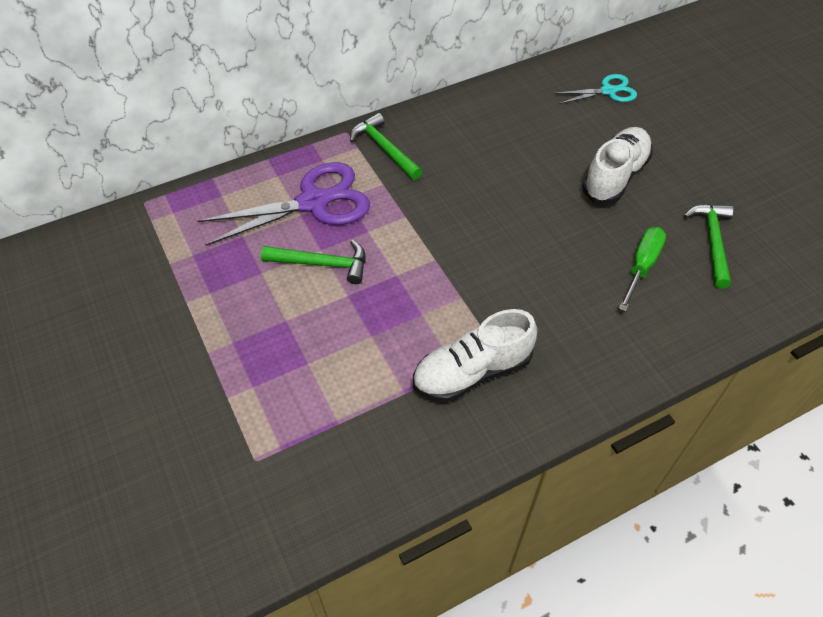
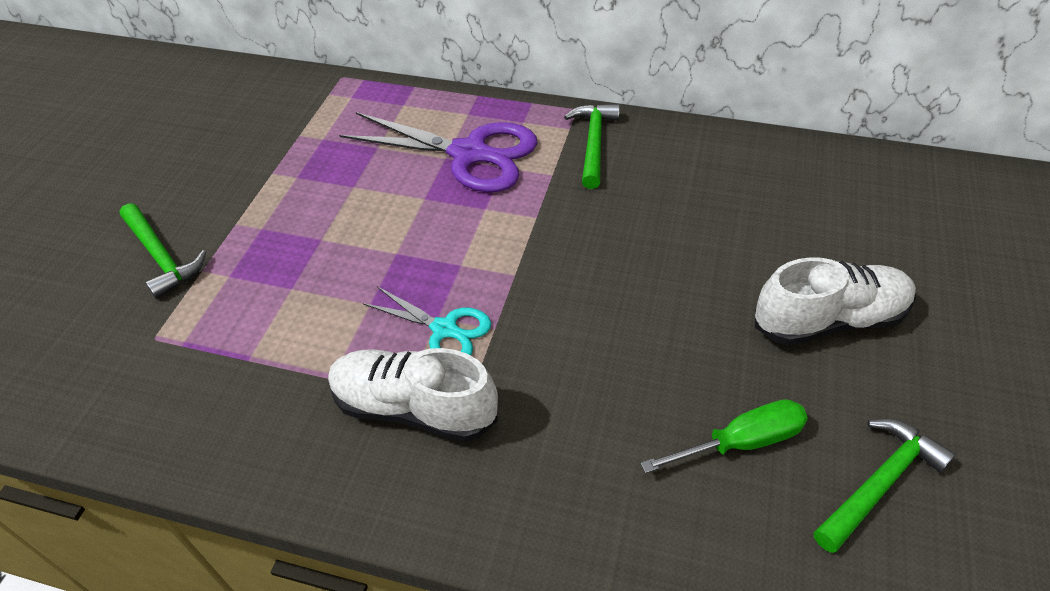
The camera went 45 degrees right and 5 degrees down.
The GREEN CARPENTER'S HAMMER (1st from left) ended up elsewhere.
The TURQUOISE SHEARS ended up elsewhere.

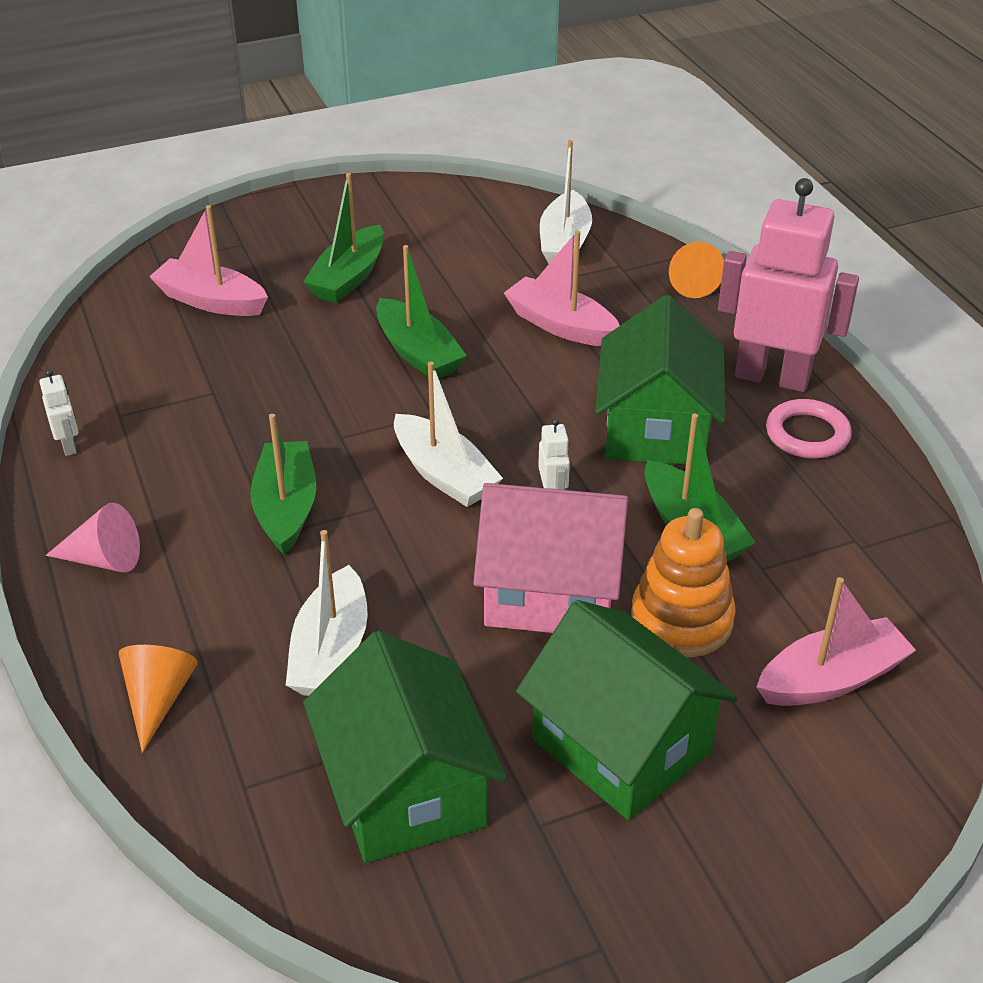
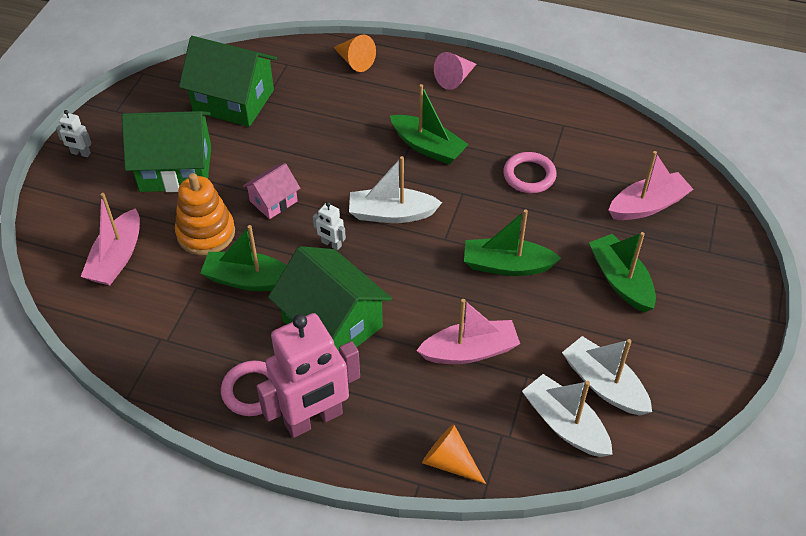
The camera went 130 degrees right and 10 degrees up.
The WHITE ROBOT (1st from left) ended up elsewhere.
The size of the PINK TOY HOUSE changed by a factor of 0.52.
The second view gained the PINK RING (2nd from left).
The WHITE BOAT (1st from left in the first image) ended up elsewhere.

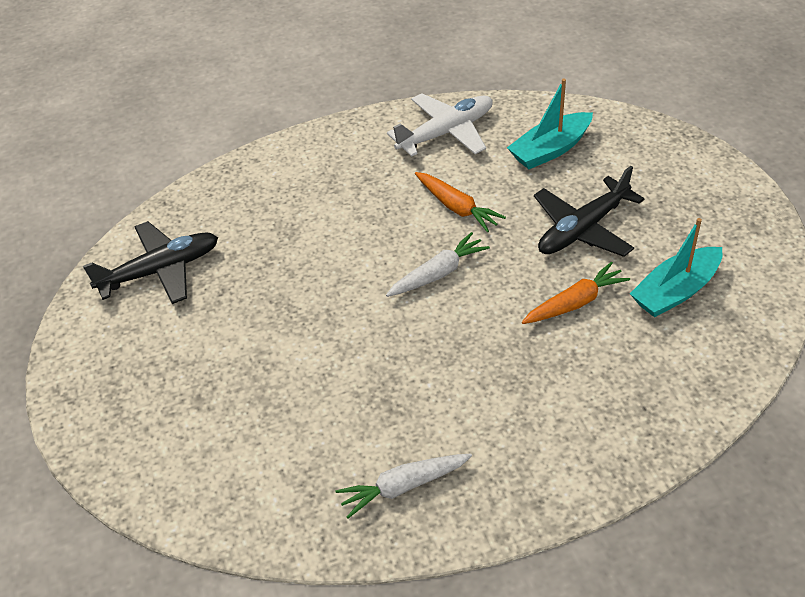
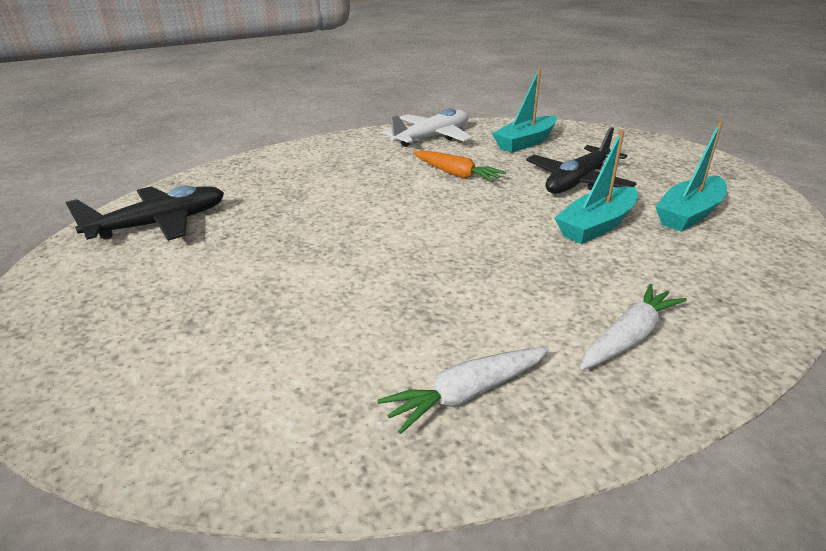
The camera went 10 degrees left and 15 degrees down.
Where the ORANGE-COLOURED TOY CARROT (2nd from left) stood, the TURQUOISE BOAT (2nd from left) came to stand.
The WHITE TOY CARROT (2nd from left) ended up elsewhere.

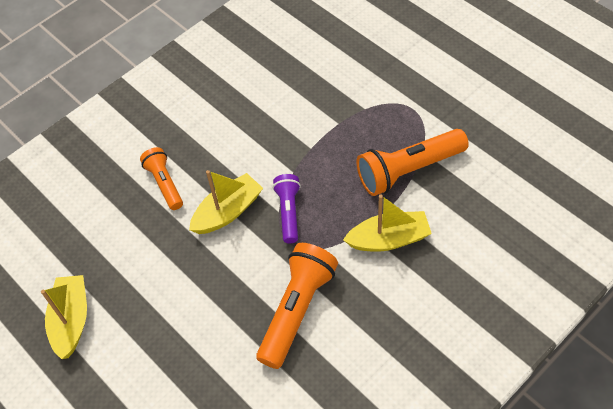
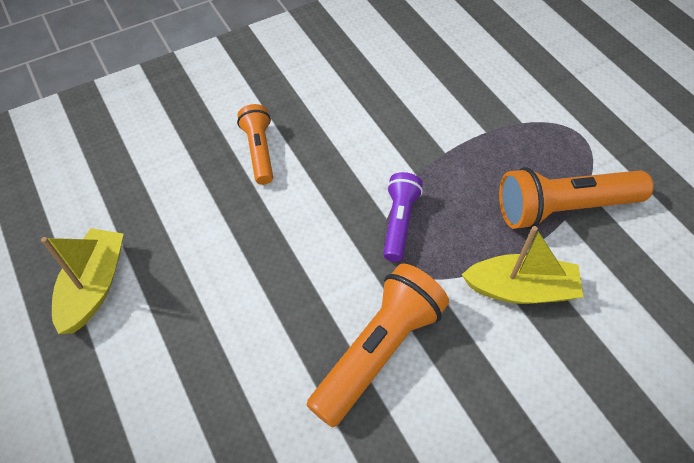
The camera went 10 degrees right and 0 degrees up.
The second view lost the BRIGHT YELLOW BOAT (2nd from left).

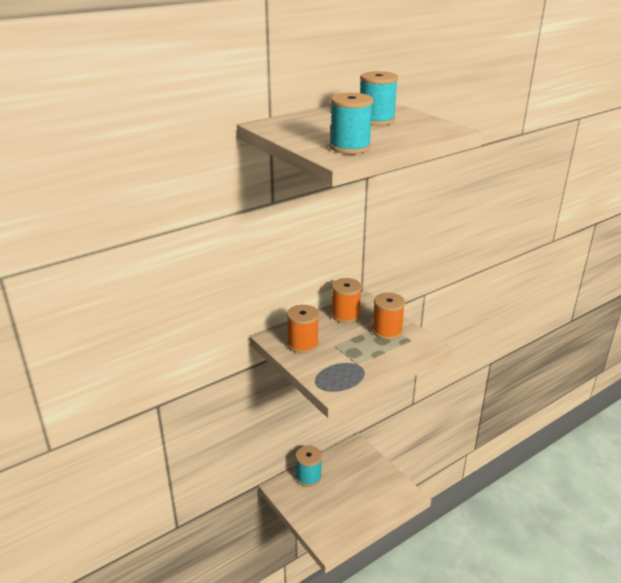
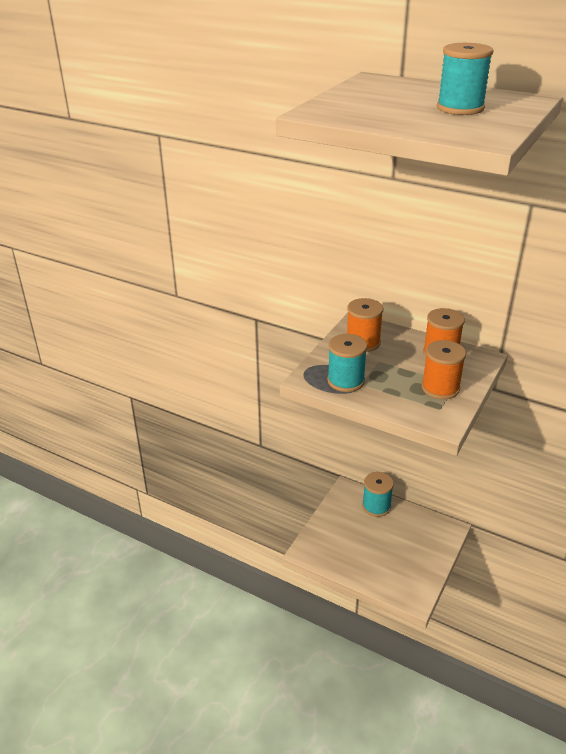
The camera went 65 degrees right and 5 degrees up.
The TURQUOISE SPOOL (2nd from left in the first image) ended up elsewhere.

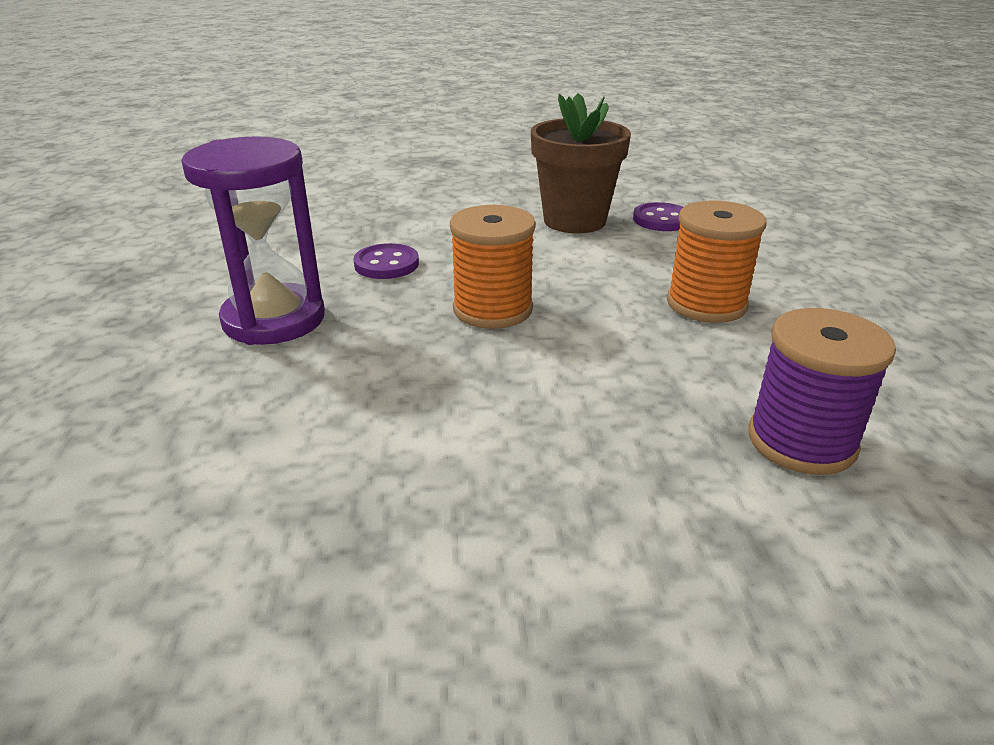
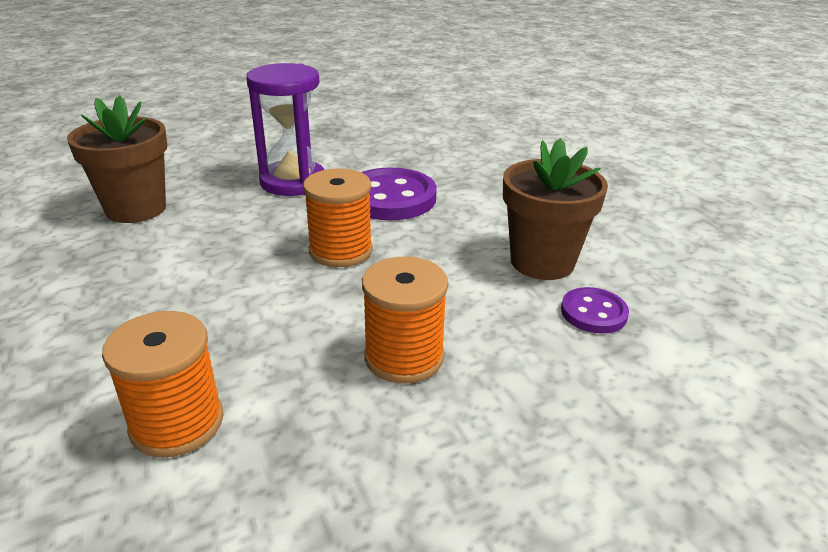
The camera went 70 degrees right and 0 degrees up.
The second view gained the RUSSET POTTED PLANT (1st from left).
What was the VIOLET SPOOL turned into the ORANGE-COLOURED SPOOL (1st from left).
The size of the VIOLET SEWING BUTTON (1st from left) changed by a factor of 1.84.

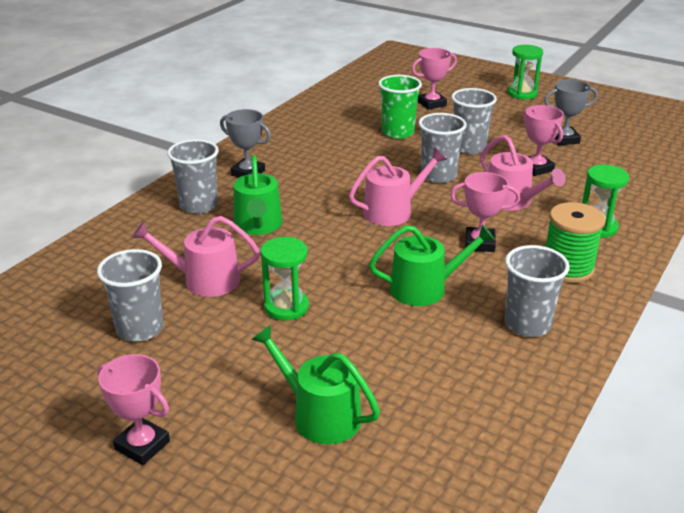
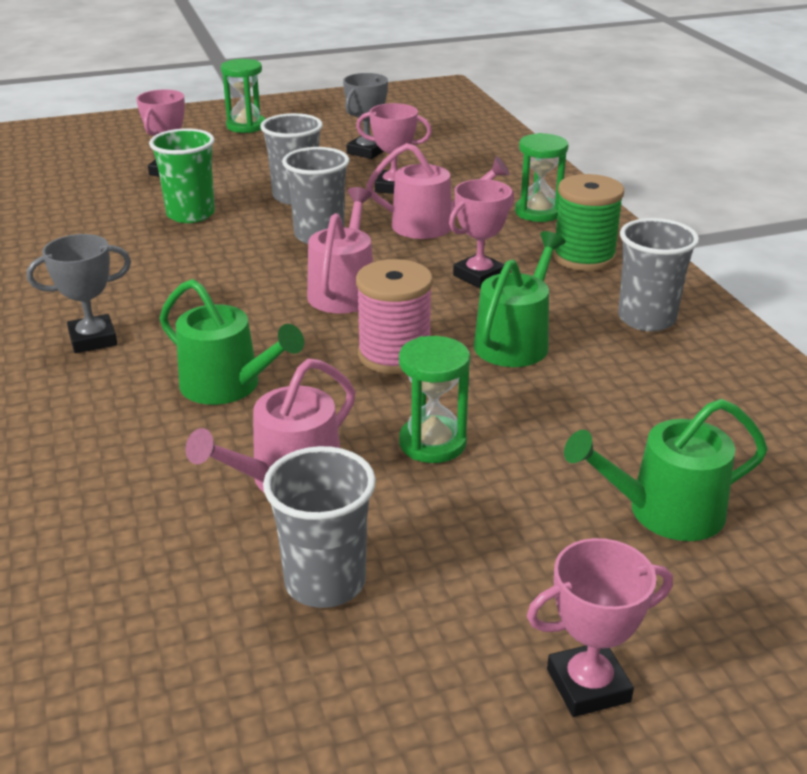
The camera went 50 degrees left and 0 degrees up.
The second view gained the PINK SPOOL.
The second view lost the GREY CUP (2nd from left).

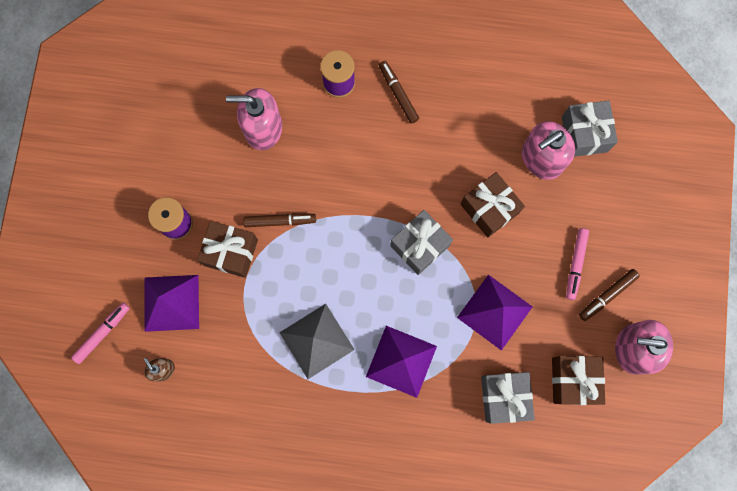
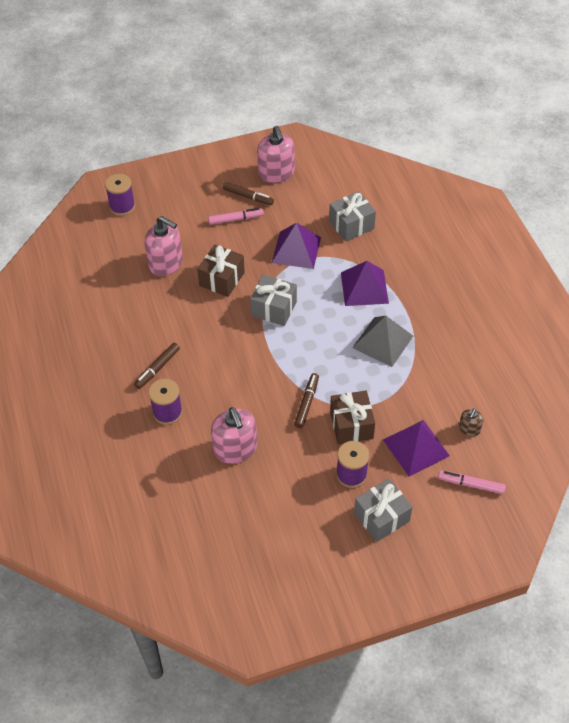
The camera went 115 degrees left and 25 degrees down.
The second view gained the VIOLET SPOOL (1st from left).
The RUSSET MARKER PEN (1st from left in the first image) ended up facing another way, 45 degrees clockwise from before.
The GREY PRESENT (3rd from left) ended up elsewhere.
The second view lost the RUSSET PRESENT (3rd from left).

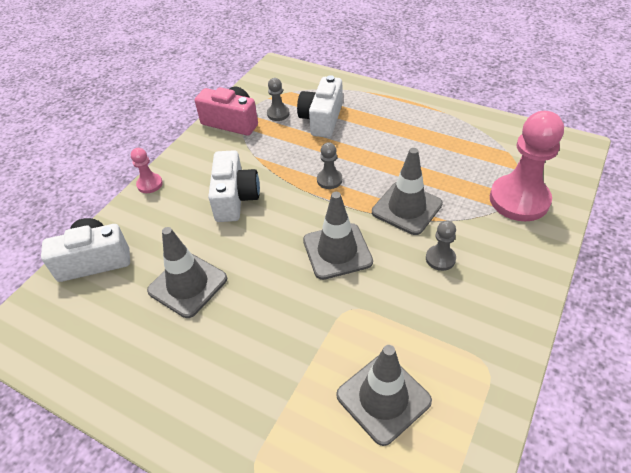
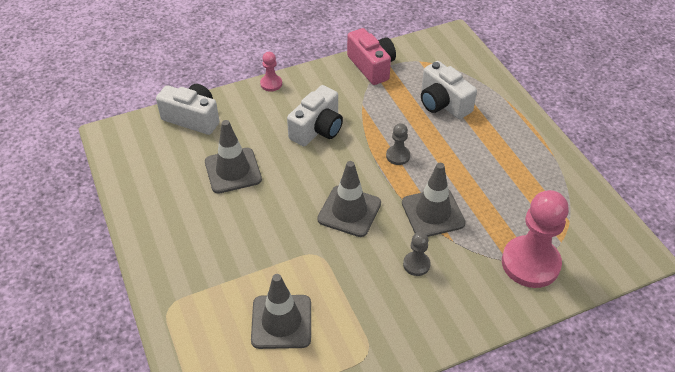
The camera went 35 degrees right and 0 degrees up.
The WHITE PHOTO CAMERA (3rd from left) ended up facing another way, 90 degrees counterclockwise from before.
The second view lost the GREY PAWN (1st from left).

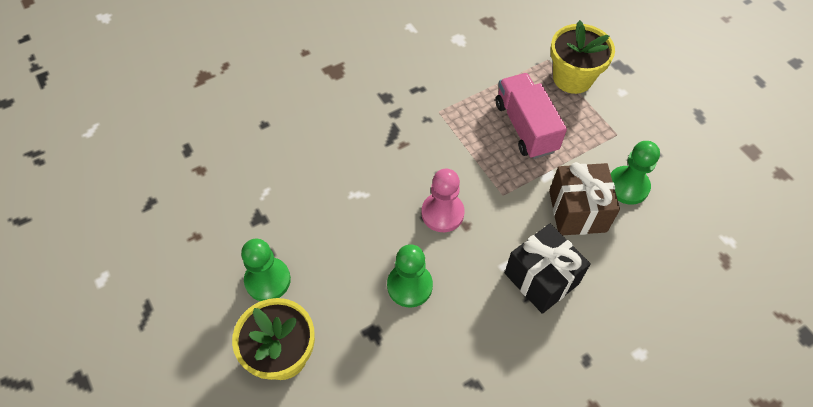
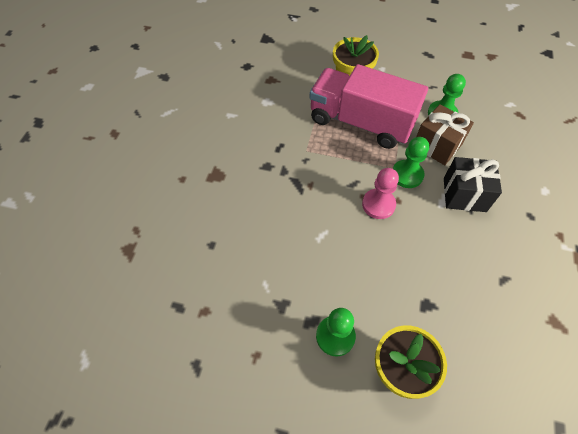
The camera went 45 degrees left and 0 degrees up.
The size of the PINK LORRY changed by a factor of 1.61.
The GREEN PAWN (2nd from left) ended up elsewhere.

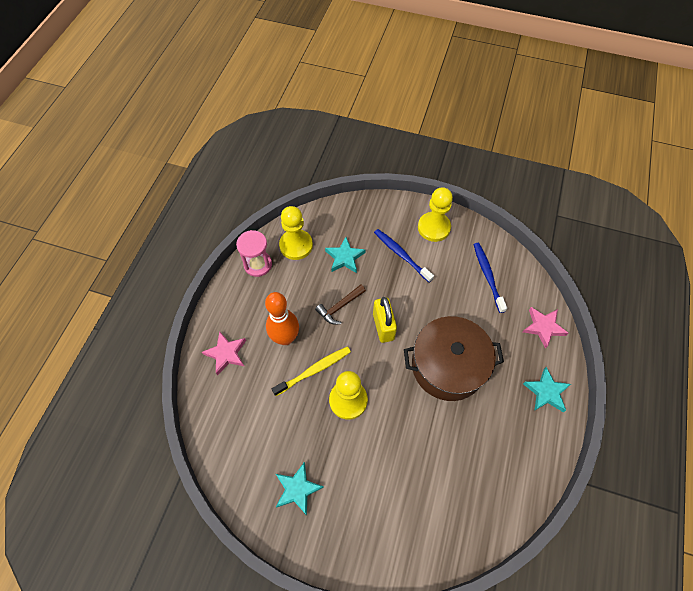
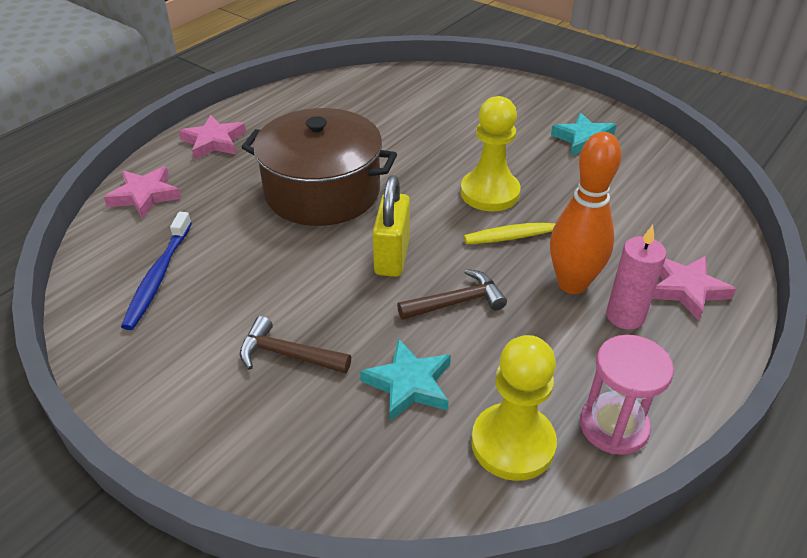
The camera went 160 degrees left and 20 degrees down.
What was the TURQUOISE STAR (3rd from left) turned into the PINK STAR (2nd from left).
Where the BLUE TOOTHBRUSH (1st from left) stood, the RUSSET CARPENTER'S HAMMER (1st from left) came to stand.
The second view gained the PINK CANDLE.
The second view lost the BRIGHT YELLOW PAWN (3rd from left).

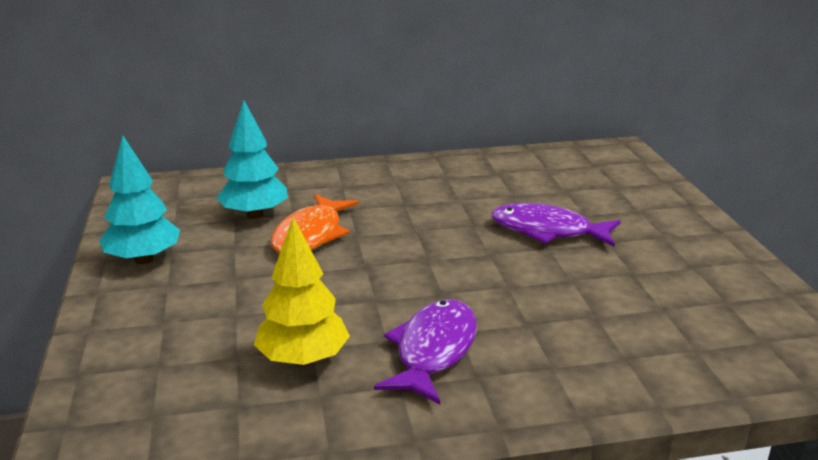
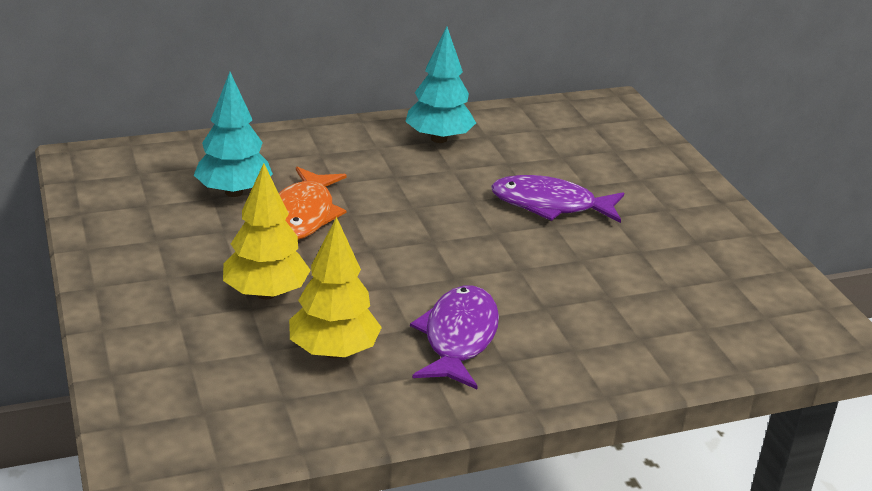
The camera went 10 degrees left and 5 degrees up.
The second view gained the BRIGHT YELLOW TOY TREE (1st from left).
The TURQUOISE TOY TREE (1st from left in the first image) ended up elsewhere.

